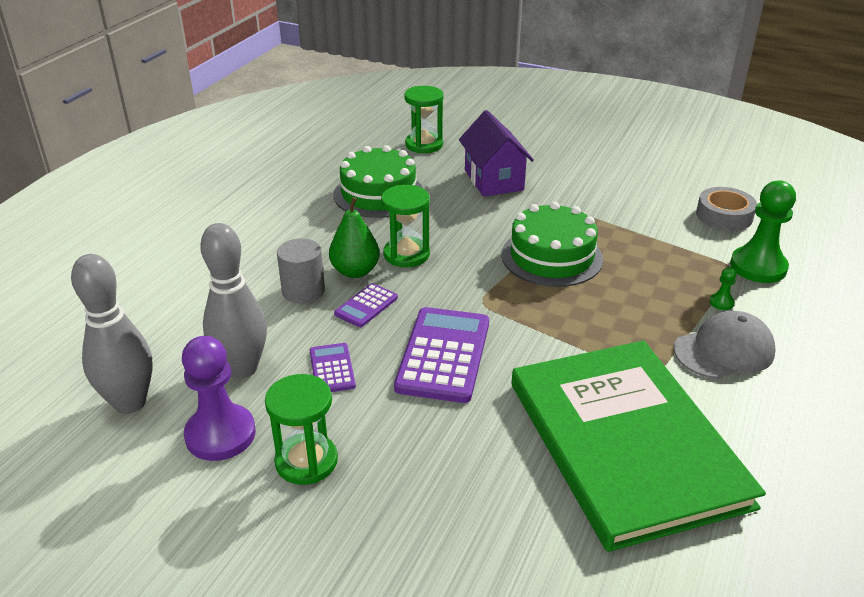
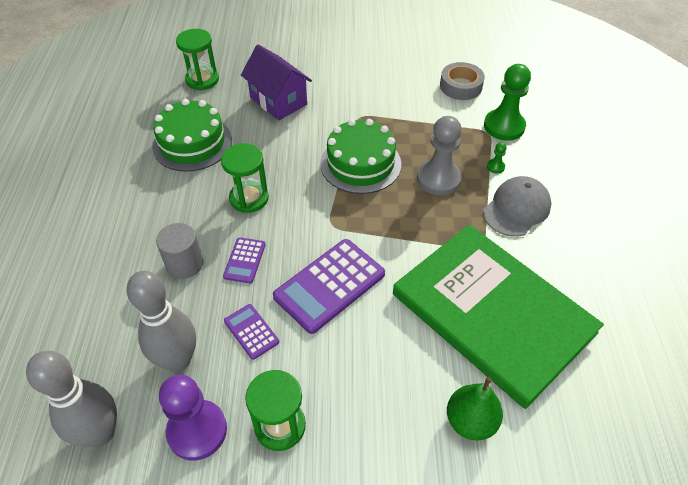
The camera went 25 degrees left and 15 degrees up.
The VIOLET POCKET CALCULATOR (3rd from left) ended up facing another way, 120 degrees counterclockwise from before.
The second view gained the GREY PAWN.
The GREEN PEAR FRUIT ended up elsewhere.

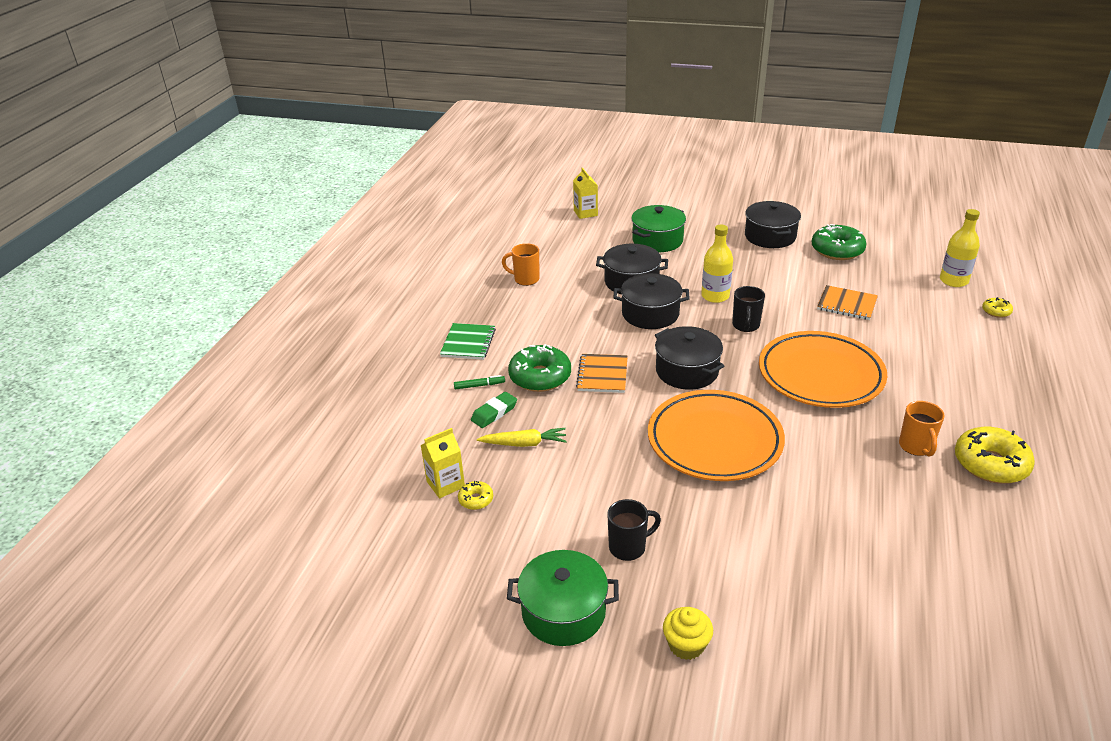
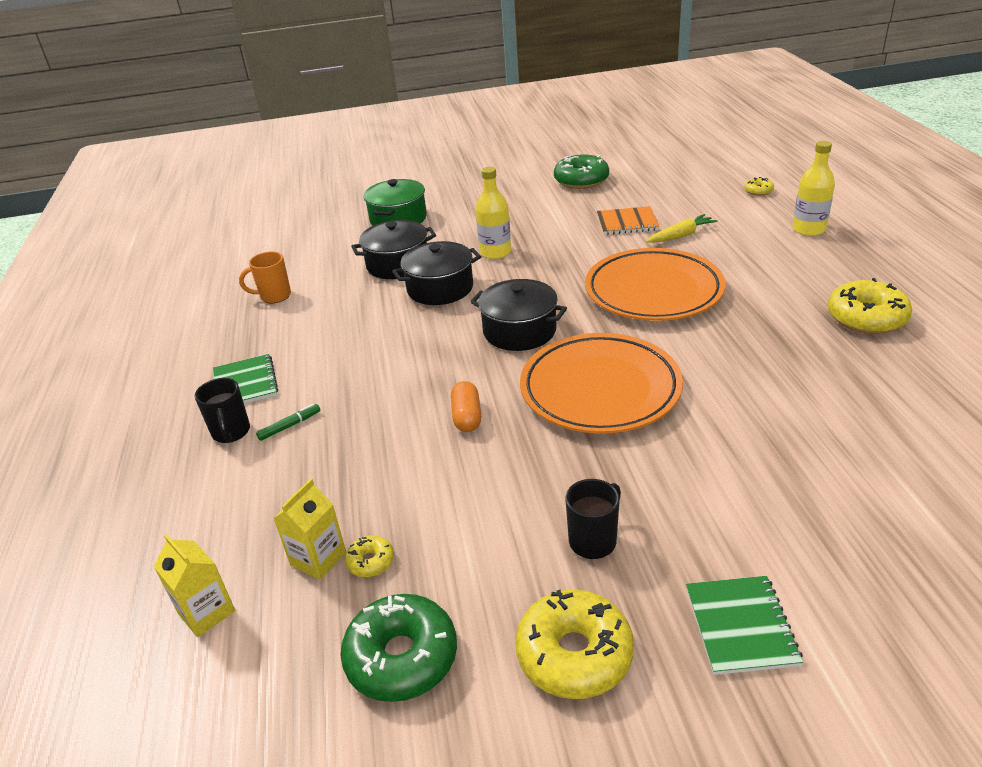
The camera went 25 degrees left and 0 degrees up.
The BRIGHT YELLOW CARTON (2nd from left in the first image) ended up elsewhere.
The JET-BLACK COFFEE MUG (2nd from left in the first image) ended up elsewhere.
The GREEN GLAZED DONUT (1st from left) ended up elsewhere.
The second view gained the ORANGE-COLOURED CAPSULE.
Where the GREEN POT (1st from left) stood, the BRIGHT YELLOW GLAZED DONUT (2nd from left) came to stand.
The BRIGHT YELLOW TOY CARROT ended up elsewhere.
Where the BRIGHT YELLOW MUFFIN stood, the GREEN NOTEBOOK (2nd from left) came to stand.
The BRIGHT YELLOW DRINK BOTTLE (2nd from left) ended up elsewhere.
The second view lost the GREEN ERASER.
The second view lost the ORANGE-COLOURED NOTEBOOK (1st from left).
The second view lost the JET-BLACK POT (4th from left).
The second view lost the ORANGE-COLOURED COFFEE MUG (2nd from left).

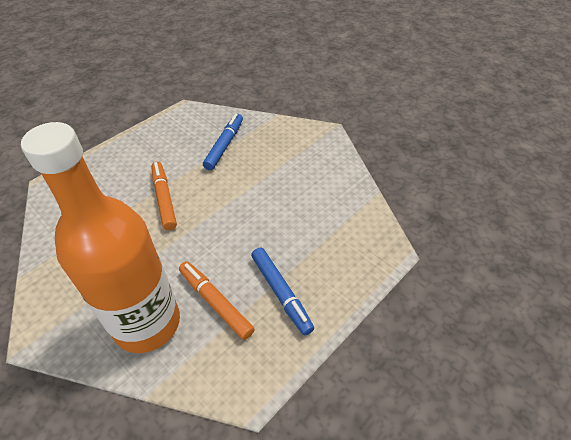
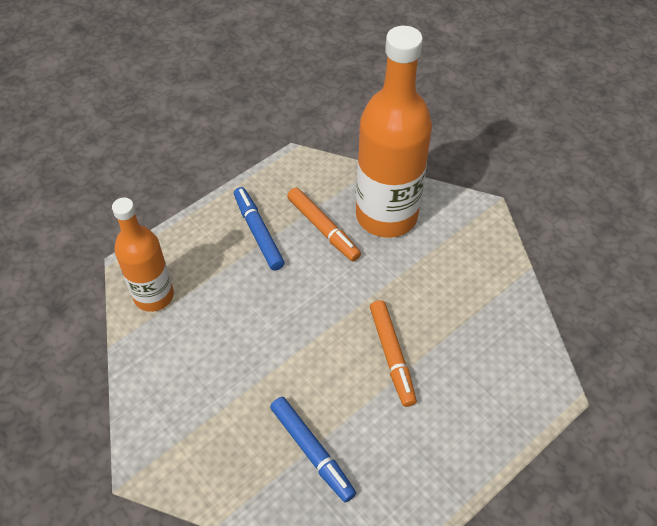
The camera went 175 degrees left and 5 degrees up.
The second view gained the ORANGE-COLOURED DRINK BOTTLE (1st from left).
The BLUE MARKER PEN (1st from left in the first image) ended up facing another way, 60 degrees counterclockwise from before.

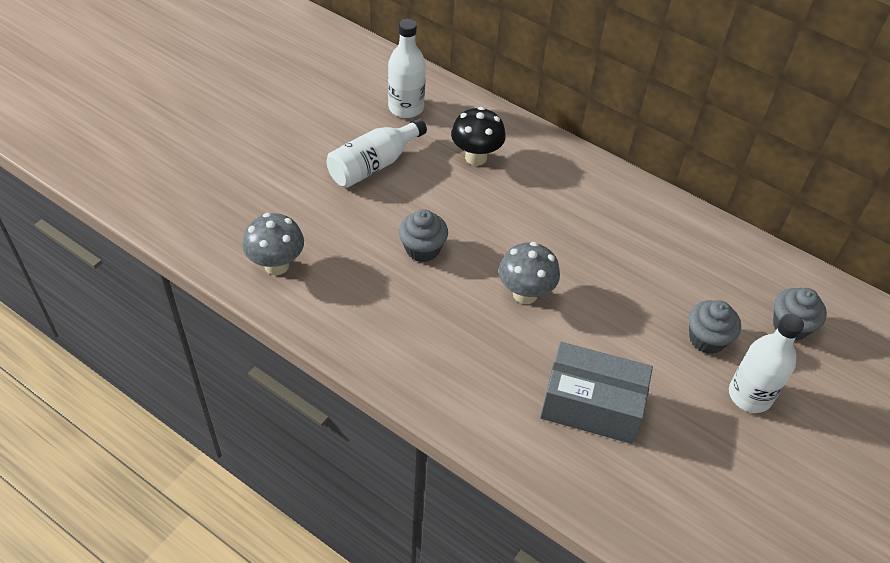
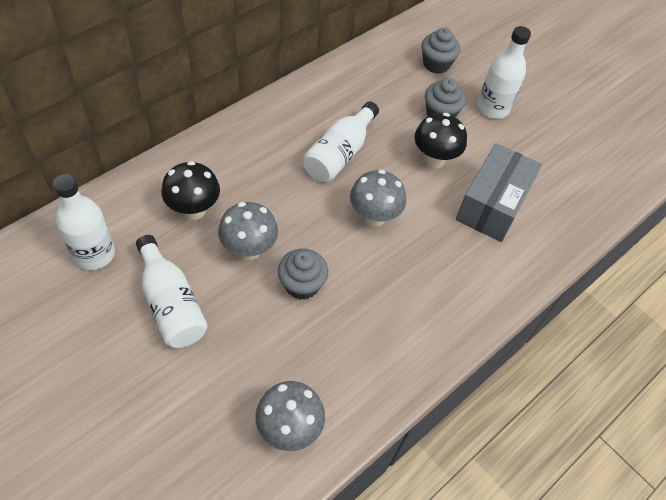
The camera went 80 degrees left and 5 degrees up.
The second view gained the GREY MUSHROOM (1st from left).
The second view gained the WHITE DRINK BOTTLE (3rd from left).
The second view gained the JET-BLACK MUSHROOM (2nd from left).

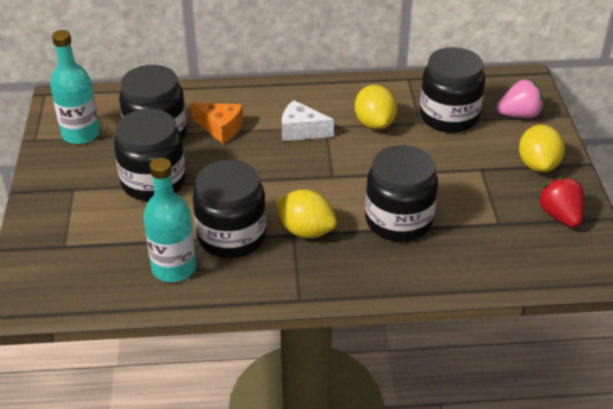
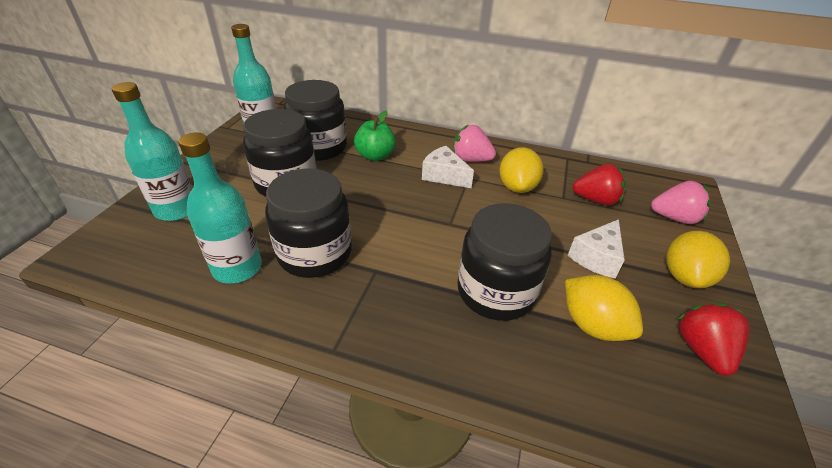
The camera went 20 degrees right and 0 degrees up.
The second view gained the TURQUOISE DRINK BOTTLE (1st from left).
Where the ORANGE-COLOURED PIECE OF CHEESE stood, the GREEN APPLE FRUIT came to stand.
The second view gained the PINK STRAWBERRY (1st from left).
The BRIGHT YELLOW LEMON (1st from left in the first image) ended up elsewhere.
The second view gained the WHITE PIECE OF CHEESE (2nd from left).
Where the JET-BLACK PRESERVE JAR (5th from left) stood, the RED STRAWBERRY (1st from left) came to stand.

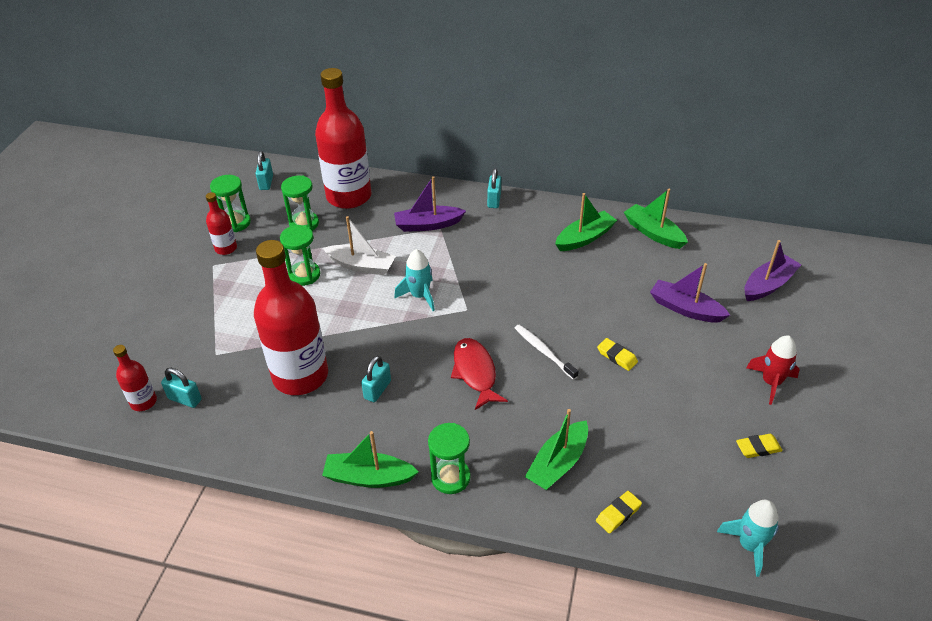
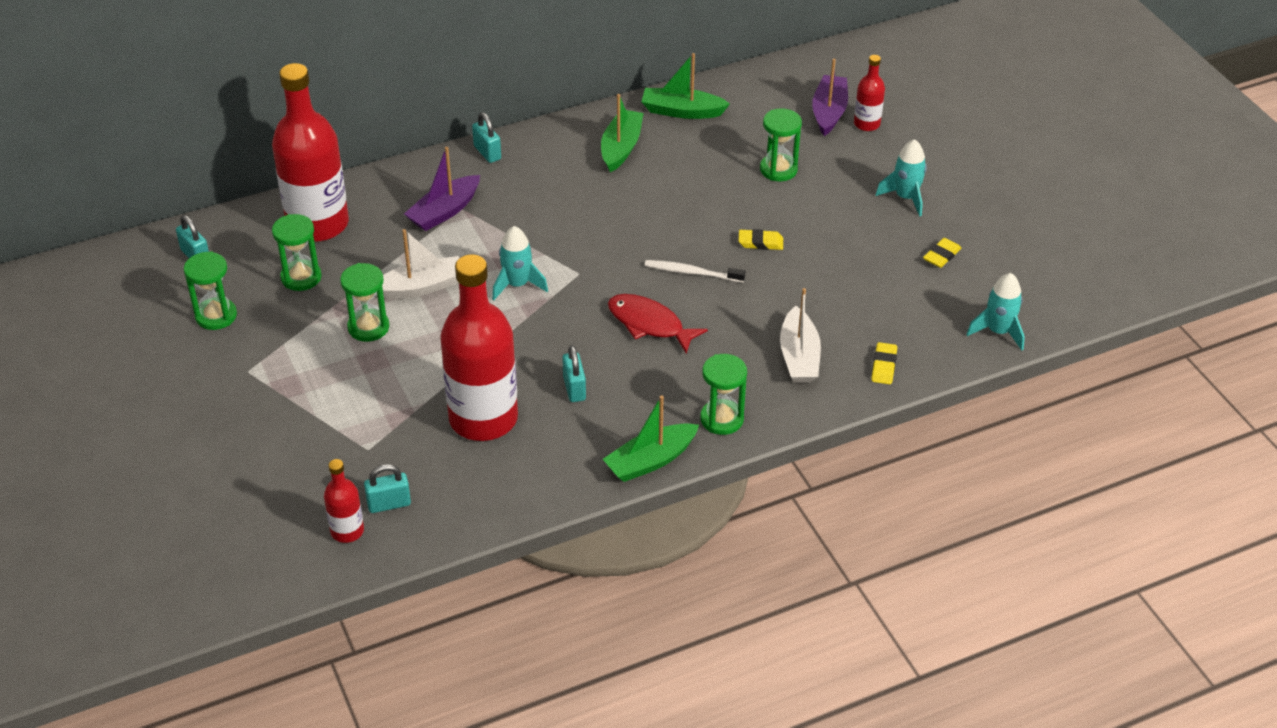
The camera went 40 degrees left and 0 degrees up.
Where the VIOLET BOAT (2nd from left) stood, the GREEN SAND TIMER (5th from left) came to stand.
What was the GREEN BOAT (2nd from left) turned into the WHITE BOAT (2nd from left).
The RED DRINK BOTTLE (2nd from left in the first image) ended up elsewhere.
What was the RED ROCKET turned into the TURQUOISE ROCKET (2nd from left).

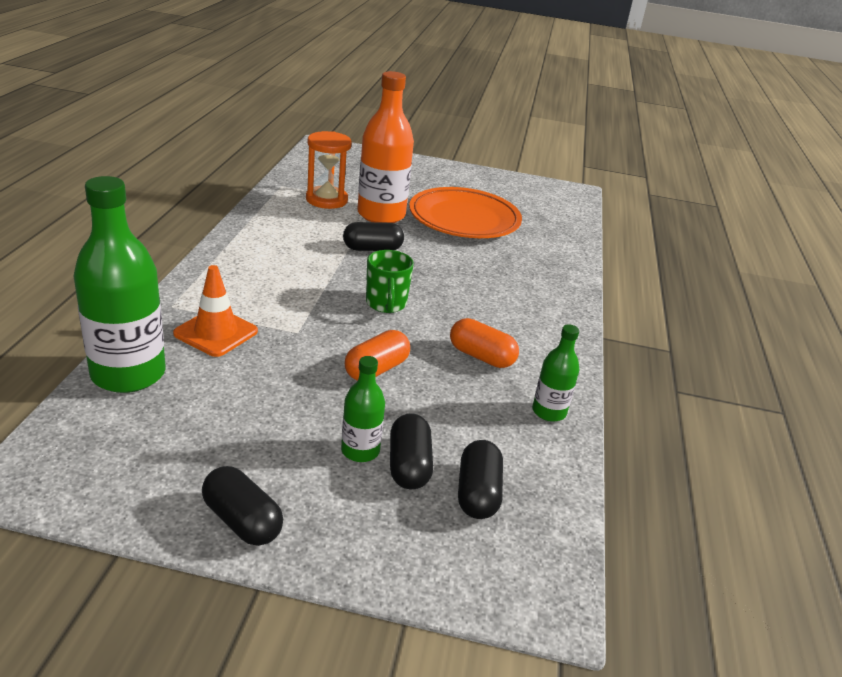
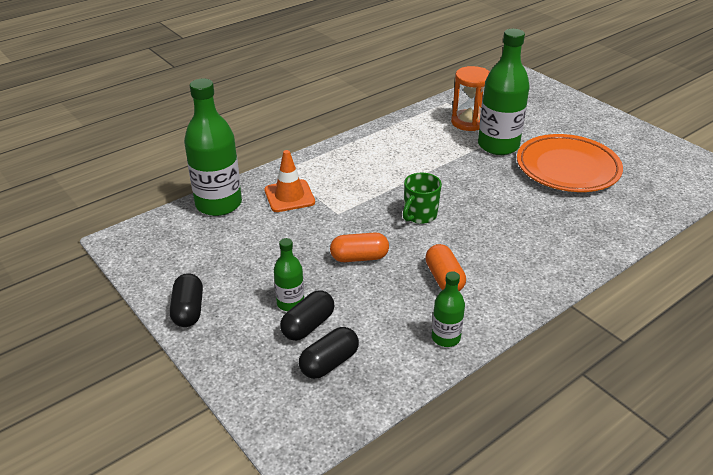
The camera went 45 degrees right and 5 degrees up.
What was the ORANGE-COLOURED DRINK BOTTLE turned into the GREEN DRINK BOTTLE (4th from left).
The second view lost the JET-BLACK CAPSULE (2nd from left).

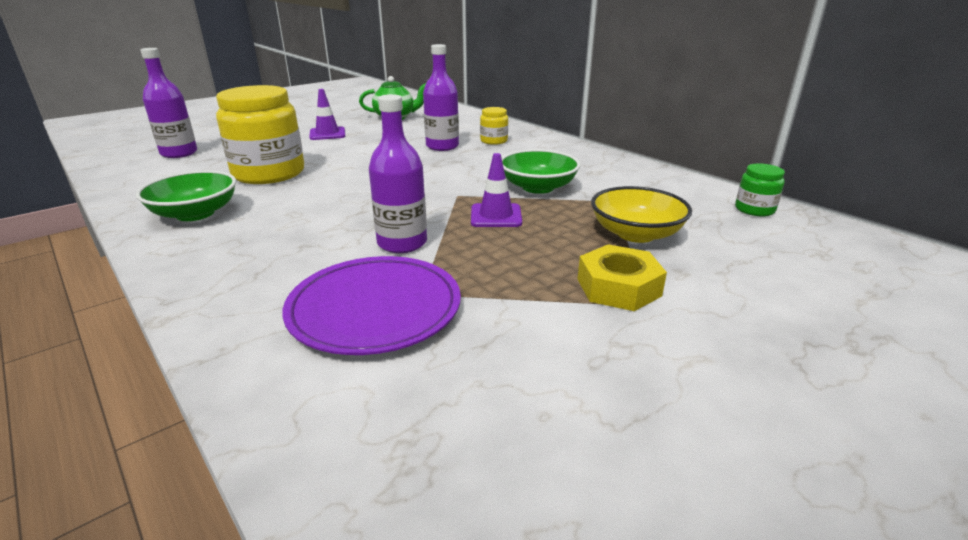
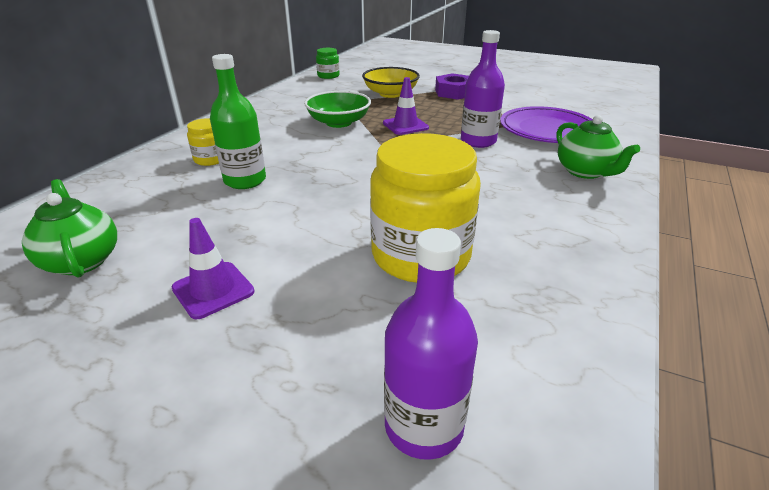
The camera went 115 degrees left and 5 degrees up.
What was the VIOLET DRINK BOTTLE (3rd from left) turned into the GREEN DRINK BOTTLE.
What was the BRIGHT YELLOW NUT turned into the VIOLET NUT.
The second view gained the GREEN CHINA TEAPOT (2nd from left).
The second view lost the GREEN DEEP DISH (1st from left).

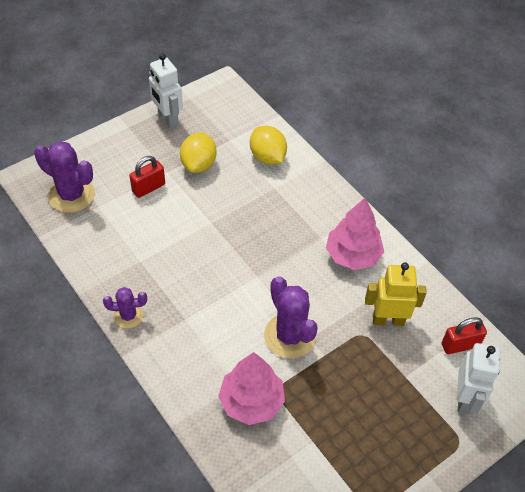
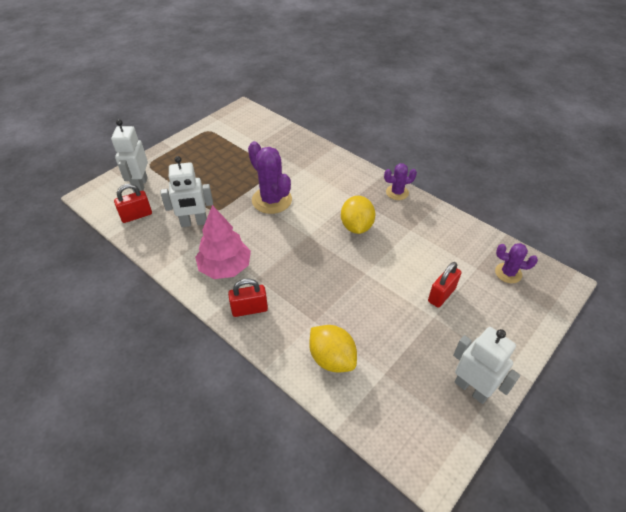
The camera went 170 degrees right and 5 degrees down.
What was the BRIGHT YELLOW ROBOT turned into the WHITE ROBOT (2nd from left).
The second view gained the RED LOCK (2nd from left).
The BRIGHT YELLOW LEMON (1st from left in the first image) ended up elsewhere.
The size of the VIOLET SAGUARO CACTUS (1st from left in the first image) changed by a factor of 0.57.
The second view lost the PINK TOY TREE (1st from left).

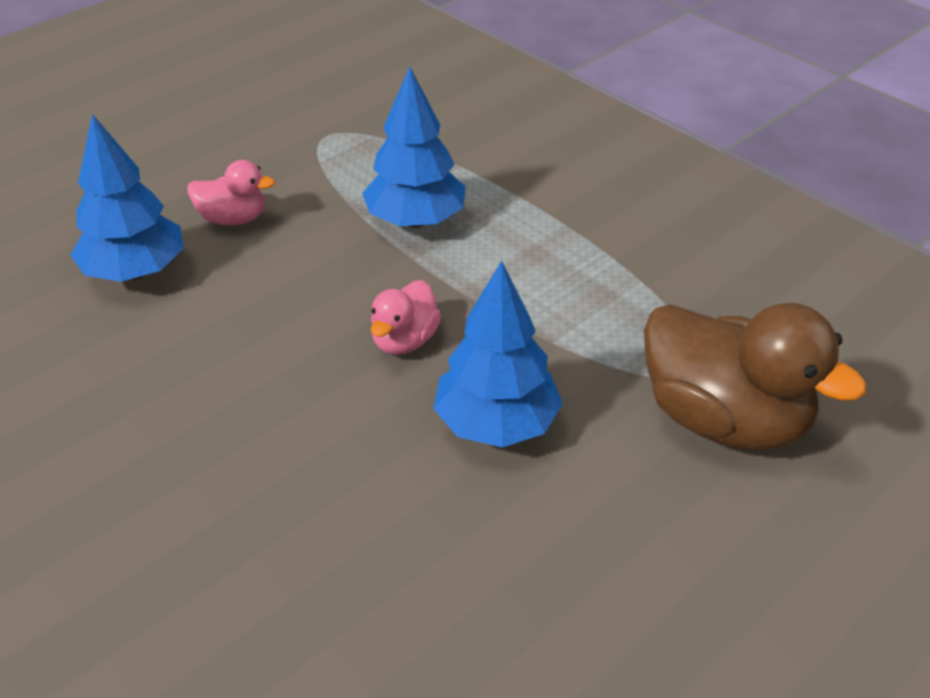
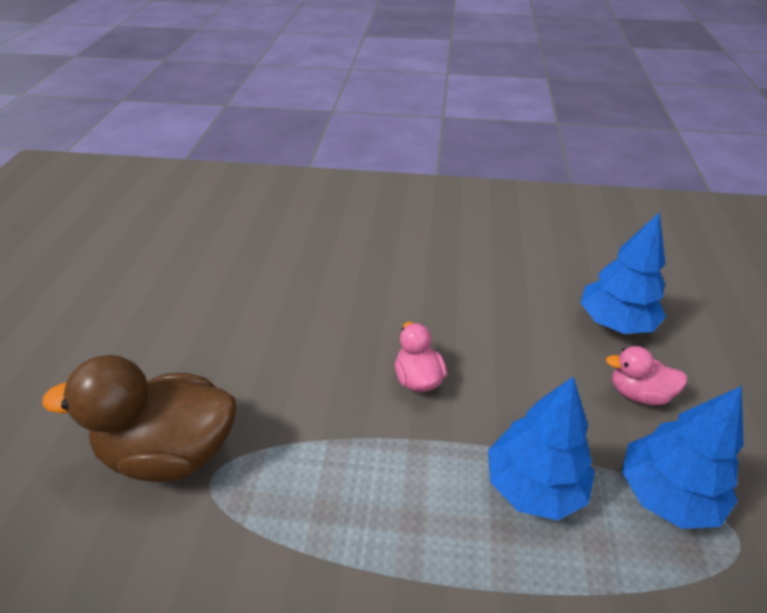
The camera went 140 degrees right and 0 degrees up.
The PINK DUCK (1st from left in the first image) ended up facing another way, 45 degrees clockwise from before.
The BLUE TOY TREE (3rd from left) ended up elsewhere.

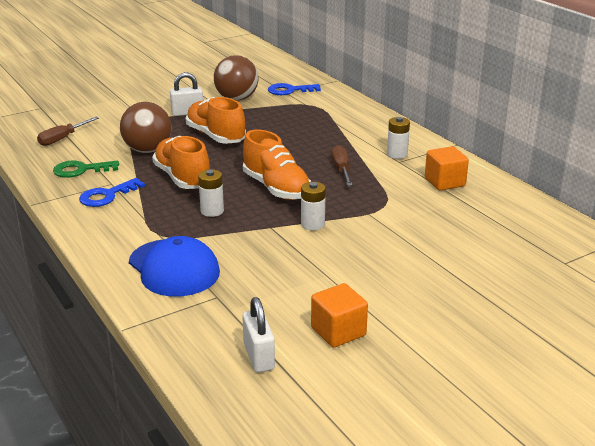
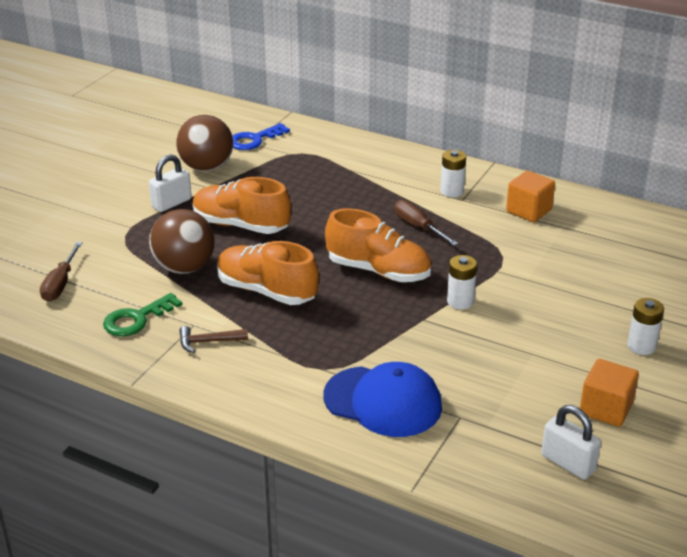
The camera went 30 degrees left and 5 degrees up.
Where the BLUE LATCHKEY (1st from left) stood, the RUSSET CARPENTER'S HAMMER came to stand.
The WHITE AA BATTERY (1st from left in the first image) ended up elsewhere.

